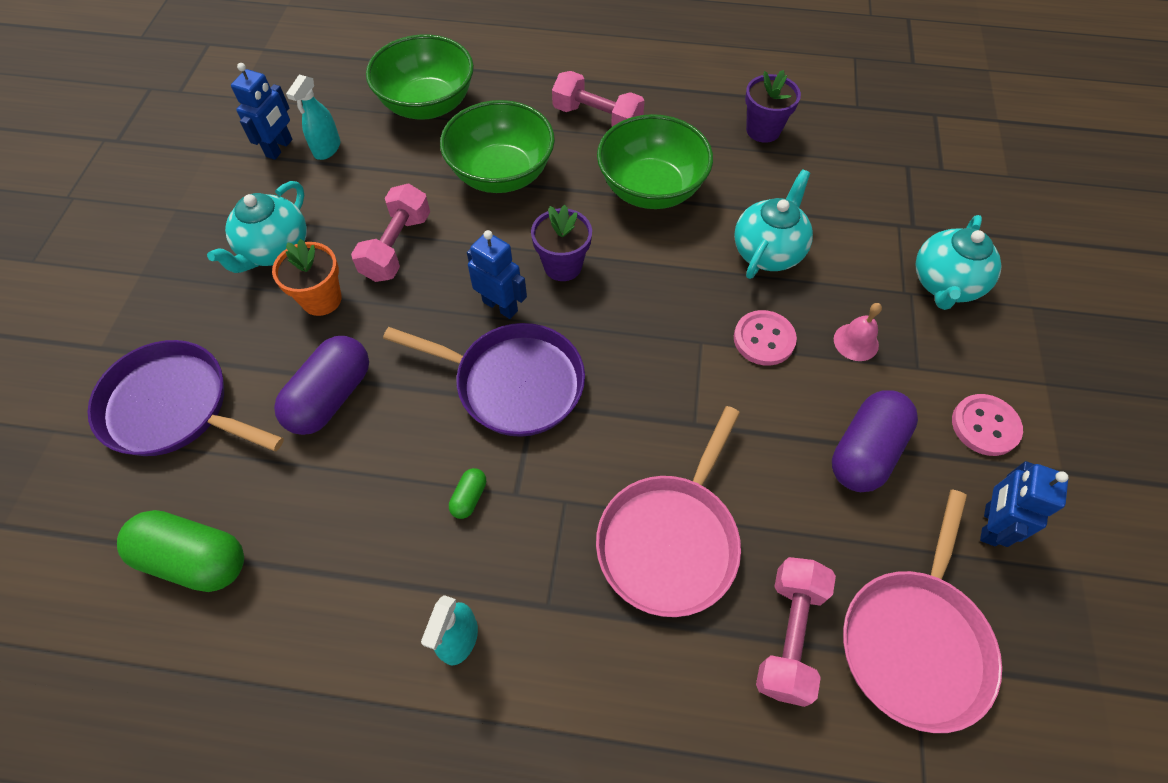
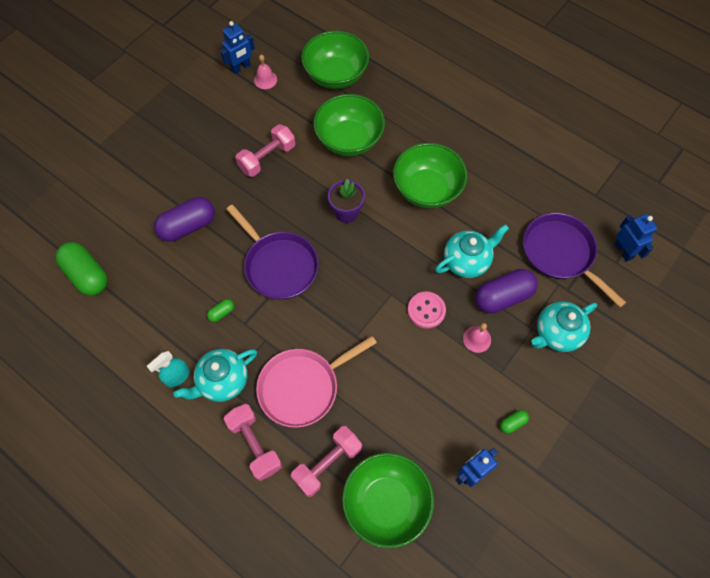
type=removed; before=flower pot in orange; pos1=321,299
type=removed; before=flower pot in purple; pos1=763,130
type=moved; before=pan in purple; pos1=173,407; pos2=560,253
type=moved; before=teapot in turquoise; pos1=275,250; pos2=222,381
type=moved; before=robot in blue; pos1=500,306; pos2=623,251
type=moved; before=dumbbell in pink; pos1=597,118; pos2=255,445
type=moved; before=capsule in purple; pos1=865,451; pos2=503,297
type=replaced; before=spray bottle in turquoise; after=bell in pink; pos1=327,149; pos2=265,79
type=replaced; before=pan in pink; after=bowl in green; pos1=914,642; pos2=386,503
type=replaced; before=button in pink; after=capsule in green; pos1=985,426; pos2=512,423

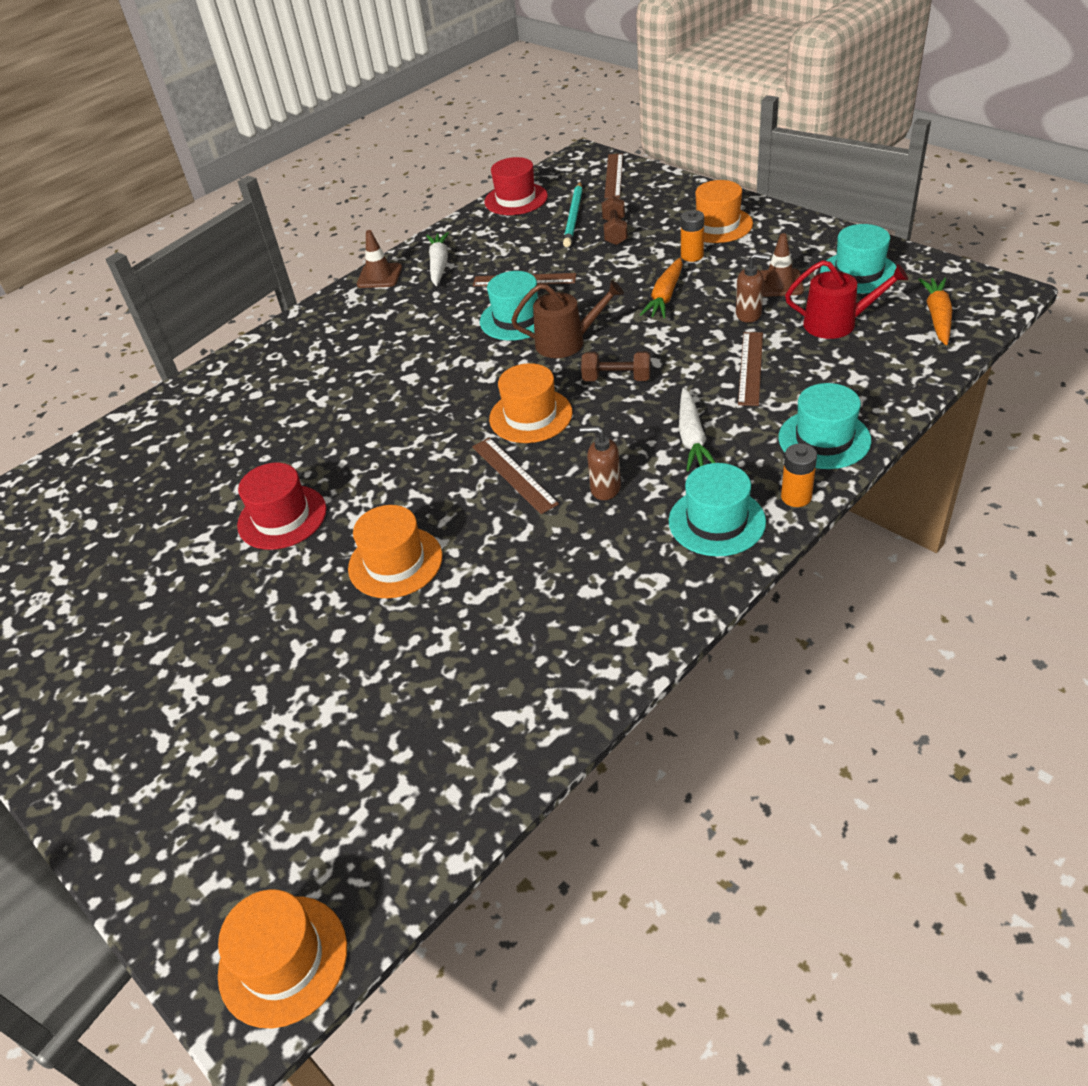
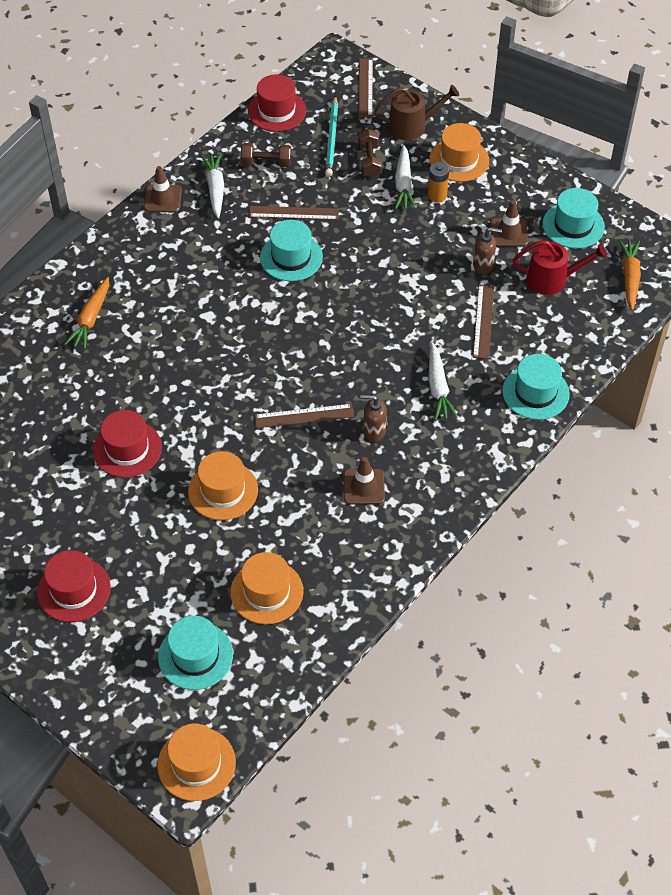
type=removed; before=battery in orange; pos1=796,497
type=added; after=hat in red; pos2=74,590
type=added; after=traffic cone in brown; pos2=364,487
type=added; after=carrot in white; pos2=403,183
type=moved; before=hat in orange; pos1=530,416; pos2=266,592
type=moved; before=watering can in brown; pos1=566,342; pos2=412,126
type=moved; before=dumbbell in brown; pos1=616,379; pos2=266,163
type=moved; before=carrot in orange; pos1=665,296; pos2=91,318
type=moved; before=hat in turquoise; pos1=716,521; pos2=195,655
type=turned; before=ruler in brown; pos1=514,474; pos2=304,416; turn=-60

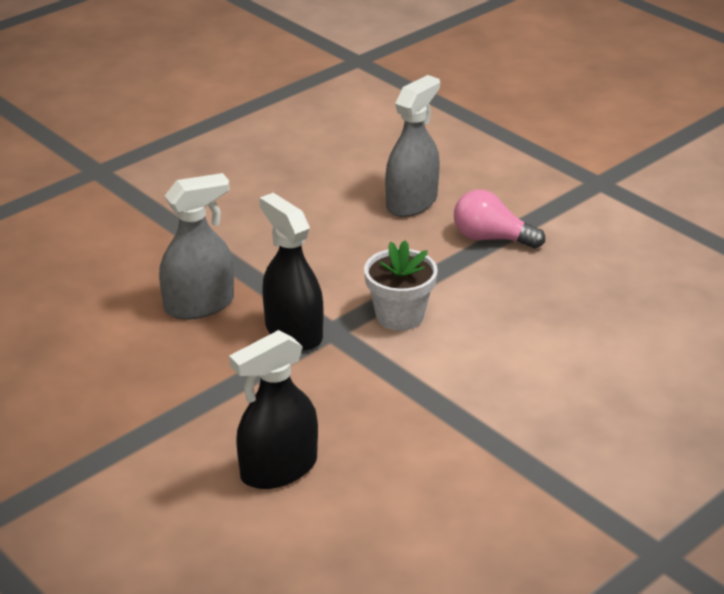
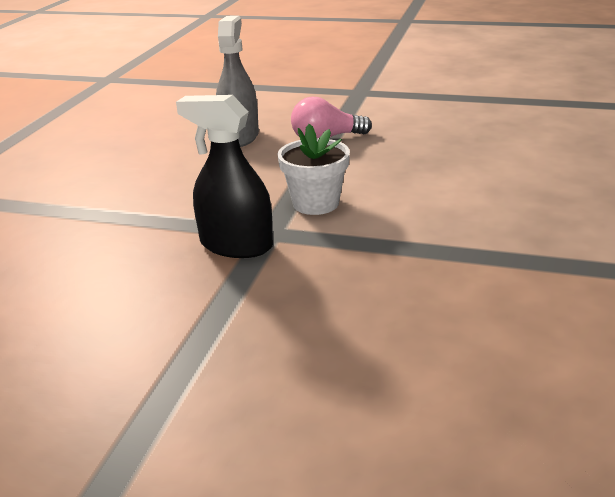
type=removed; before=spray bottle in grey; pos1=199,305
type=removed; before=spray bottle in black; pos1=278,469

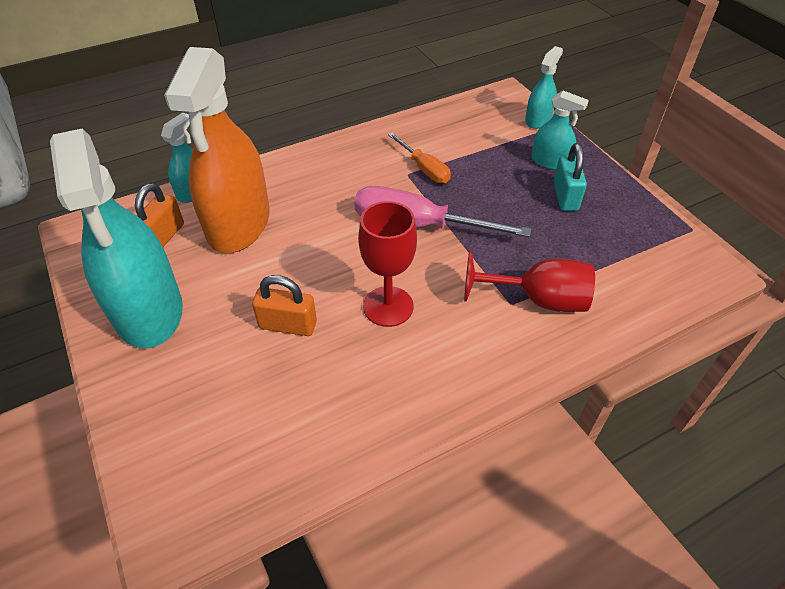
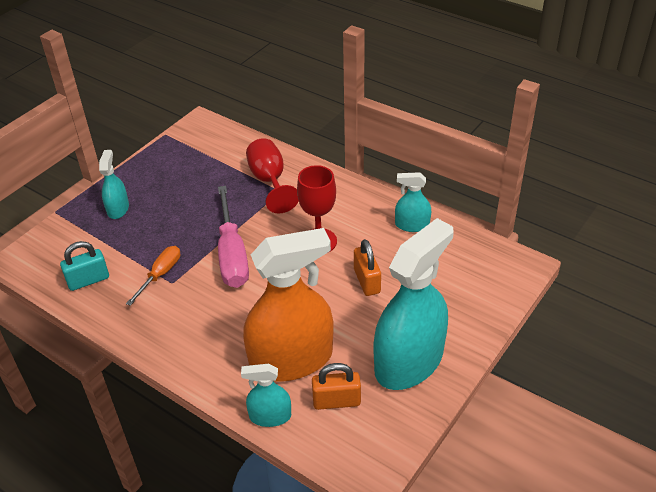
type=moved; before=spray bottle in turquoise; pos1=538,119; pos2=412,225
type=moved; before=padlock in turquoise; pos1=565,196; pos2=88,280

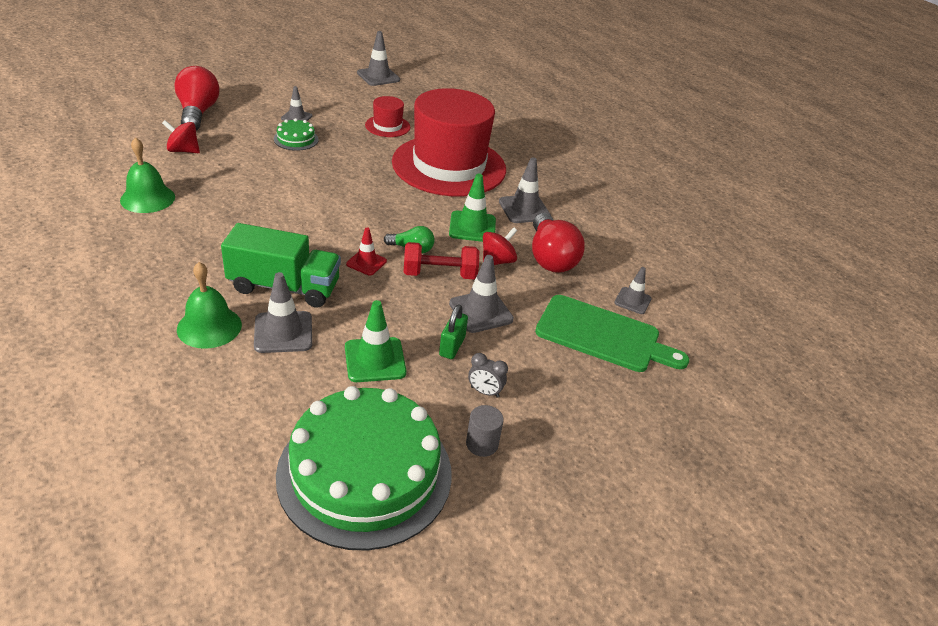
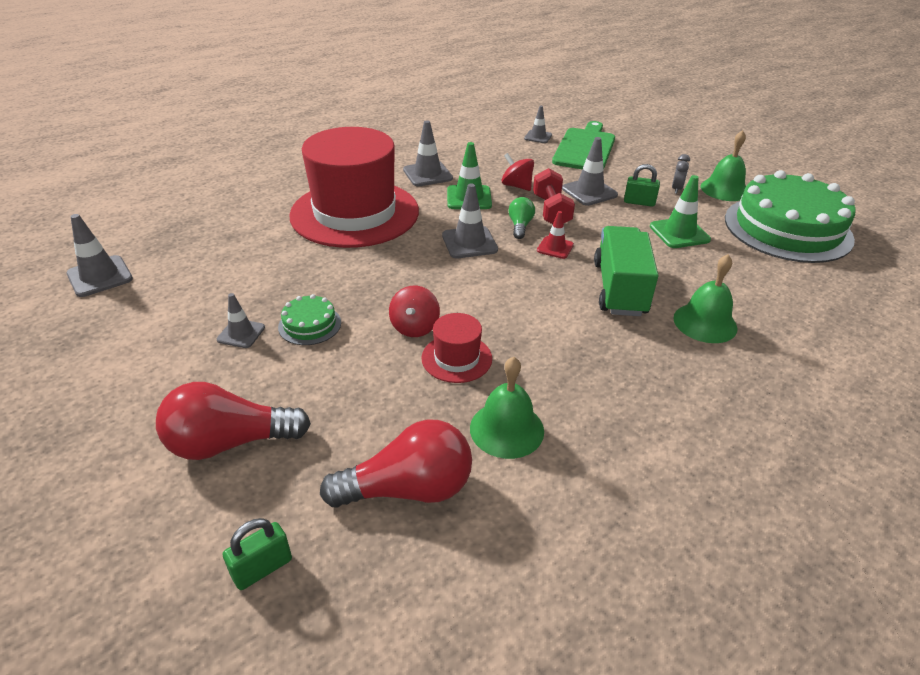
type=added; after=padlock in green; pos2=262,568
type=moved; before=spinning top in red; pos1=183,150; pos2=415,327
type=moved; before=traffic cone in grey; pos1=283,332; pos2=469,243
type=moved; before=hat in red; pos1=387,126; pos2=456,358
type=moved; before=light bulb in red; pos1=550,257; pos2=408,489
type=replaced; before=cylinder in grey; after=bell in green; pos1=482,444; pos2=724,189

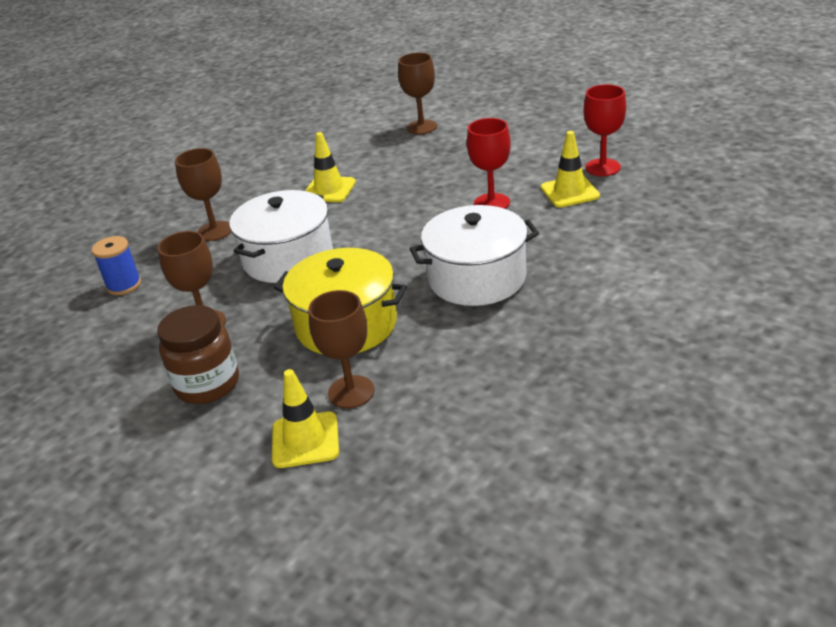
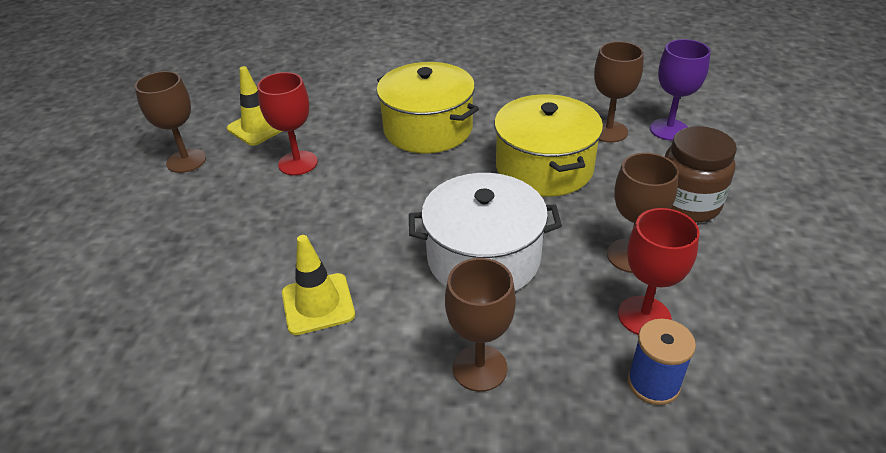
type=moved; before=goblet in brown; pos1=421,127; pos2=186,161
type=moved; before=goblet in red; pos1=602,167; pos2=644,316
type=replaced; before=traffic cone in yellow; after=goblet in purple; pos1=305,440; pos2=669,129
type=recoloured; before=pot in white; after=pot in yellow; pos1=477,278; pos2=428,129

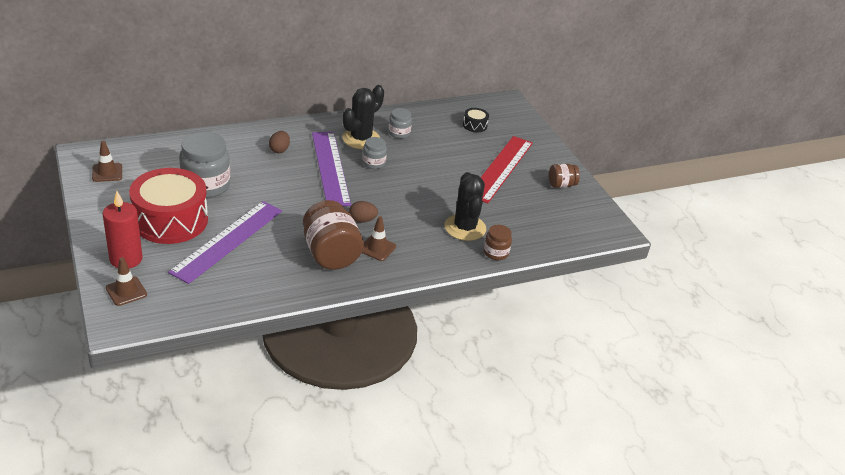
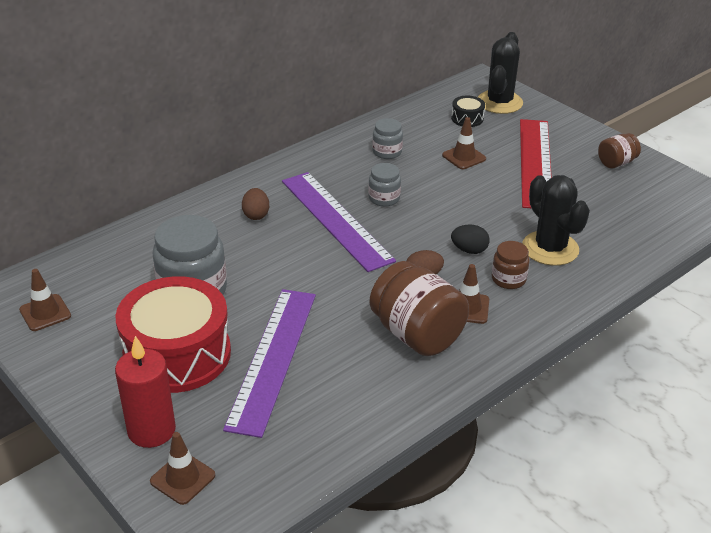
type=added; after=traffic cone in brown; pos2=464,157
type=added; after=egg in black; pos2=469,250
type=moved; before=cactus in black; pos1=361,139; pos2=499,102
type=moved; before=jar in brown; pos1=496,253; pos2=508,279

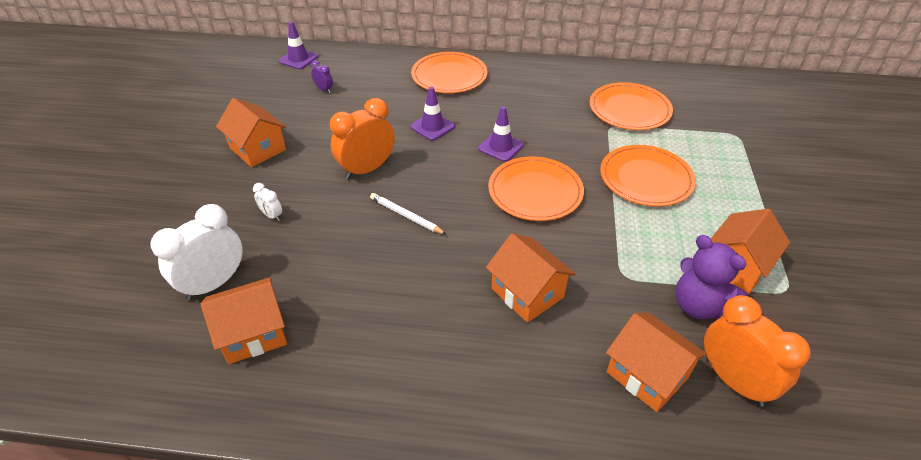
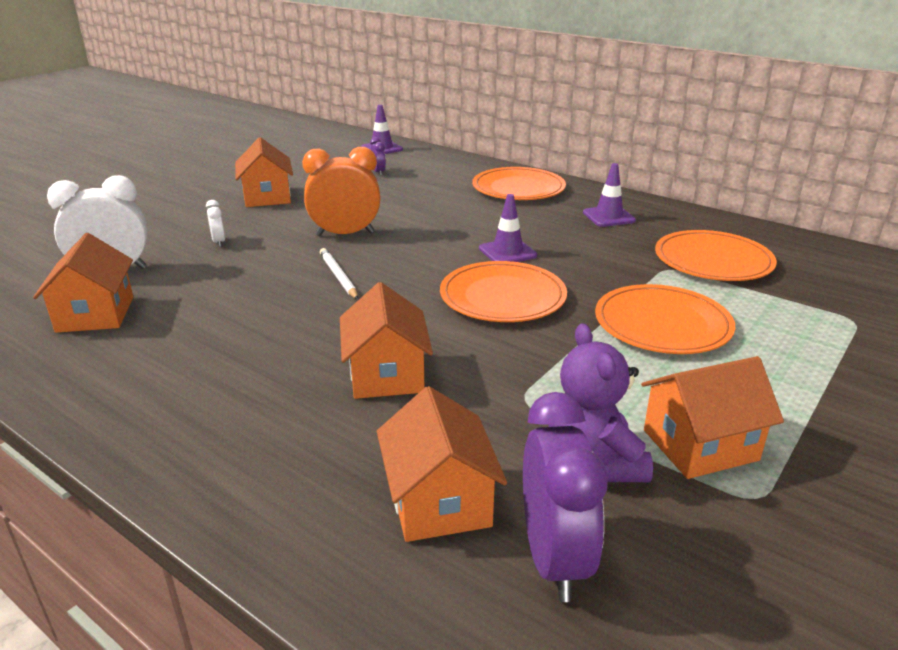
type=moved; before=traffic cone in purple; pos1=432,127; pos2=608,217
type=recoloured; before=clock in orange; after=clock in purple; pos1=733,381; pos2=554,559
type=turned; before=house in orange; pos1=253,333; pos2=95,314; turn=75

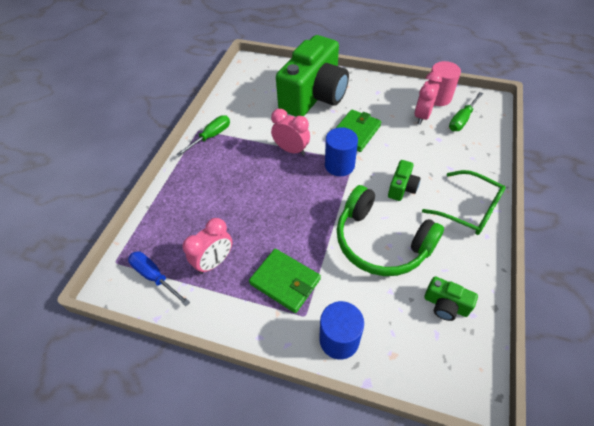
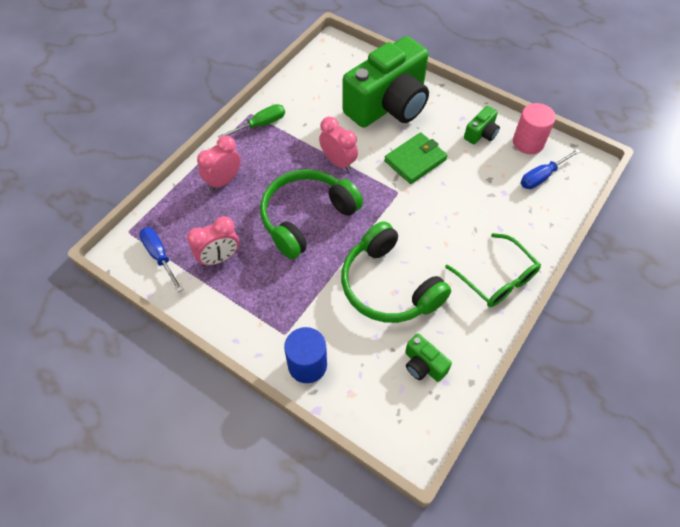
type=removed; before=wallet in green; pos1=285,281
type=removed; before=cylinder in blue; pos1=339,165
type=added; after=headphones in green; pos2=306,217
type=moved; before=camera in green; pos1=402,188; pos2=481,134
type=moved; before=clock in pink; pos1=422,116; pos2=224,181
type=recoloured; before=screwdriver in green; after=screwdriver in blue; pos1=462,120; pos2=542,177

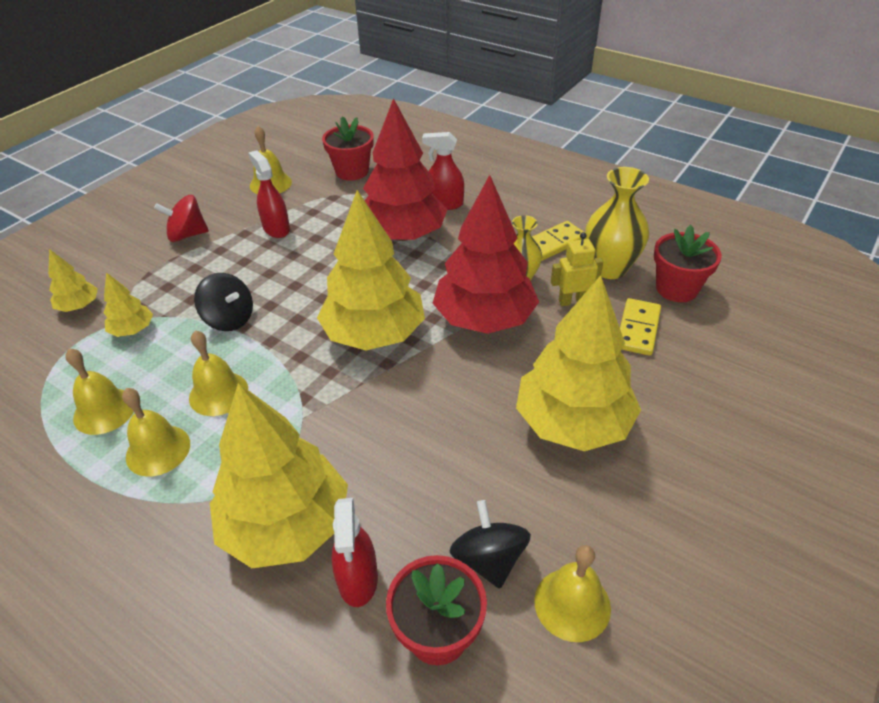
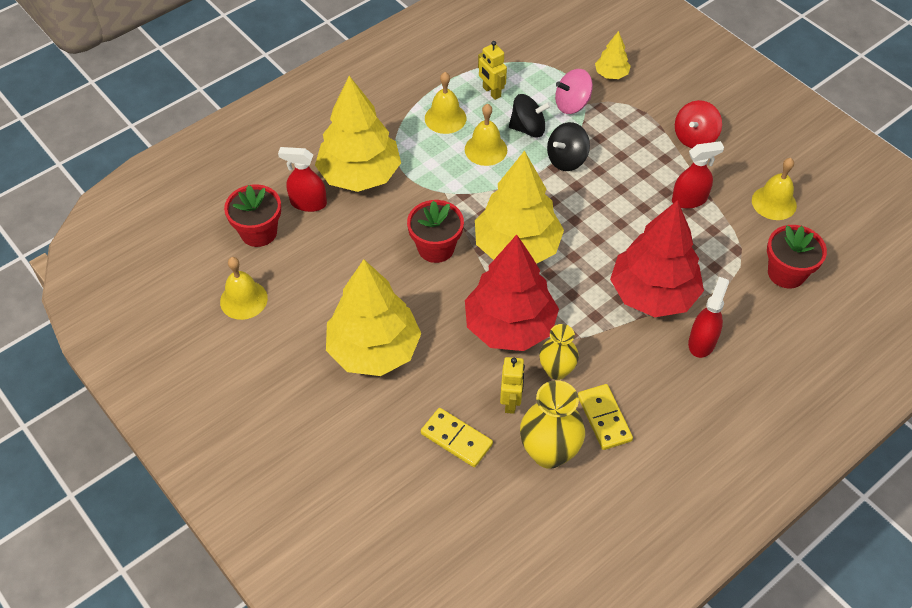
type=moved; before=spinning top in black; pos1=489,559; pos2=528,128
type=moved; before=flower pot in red; pos1=676,288; pos2=436,248
type=replaced; before=bell in yellow; after=robot in yellow; pos1=104,411; pos2=491,92
type=replaced; before=tree in yellow; after=spinning top in pink; pos1=133,330; pos2=572,104
type=turned; before=spinning top in red; pos1=187,235; pos2=694,137; turn=-150

